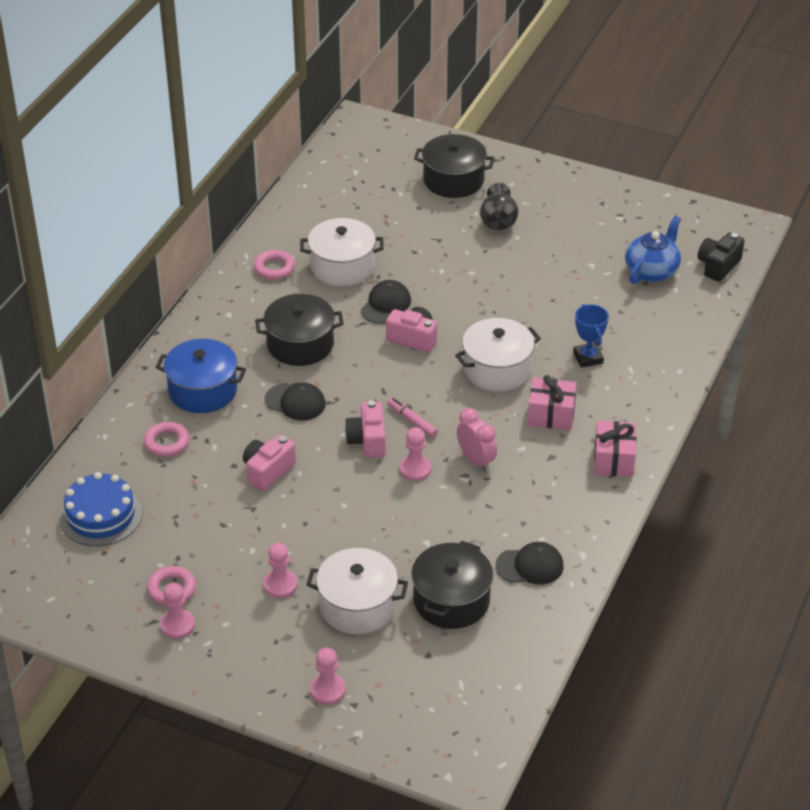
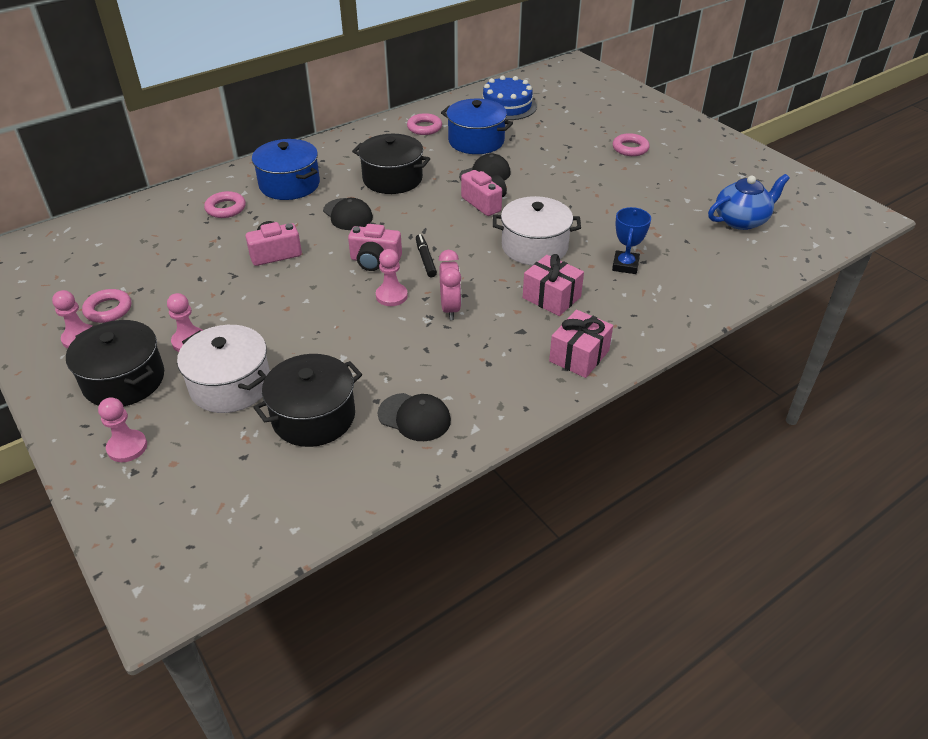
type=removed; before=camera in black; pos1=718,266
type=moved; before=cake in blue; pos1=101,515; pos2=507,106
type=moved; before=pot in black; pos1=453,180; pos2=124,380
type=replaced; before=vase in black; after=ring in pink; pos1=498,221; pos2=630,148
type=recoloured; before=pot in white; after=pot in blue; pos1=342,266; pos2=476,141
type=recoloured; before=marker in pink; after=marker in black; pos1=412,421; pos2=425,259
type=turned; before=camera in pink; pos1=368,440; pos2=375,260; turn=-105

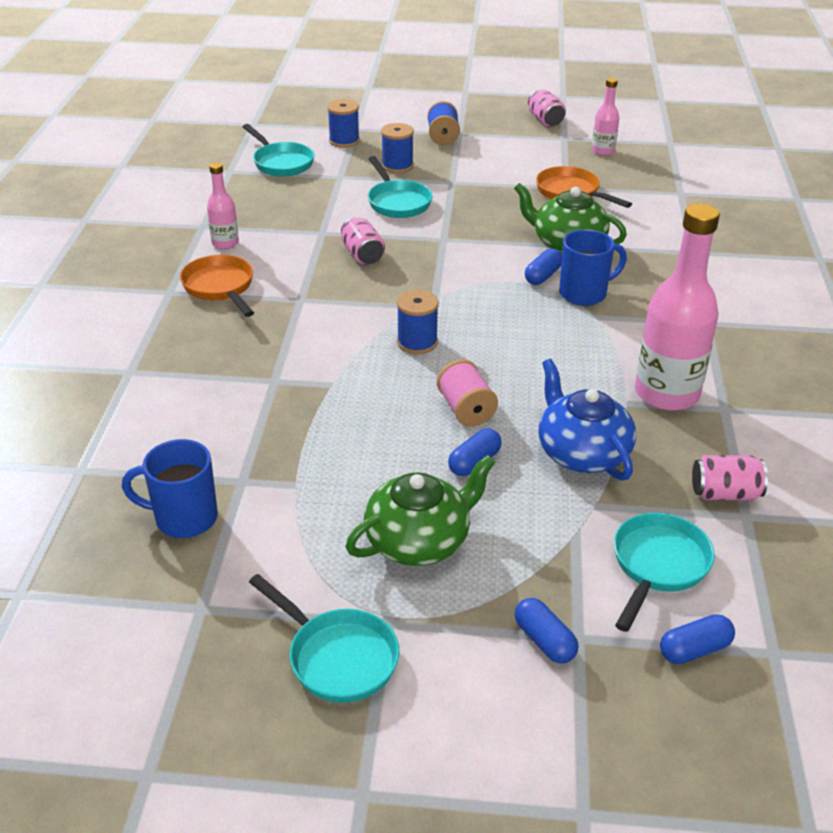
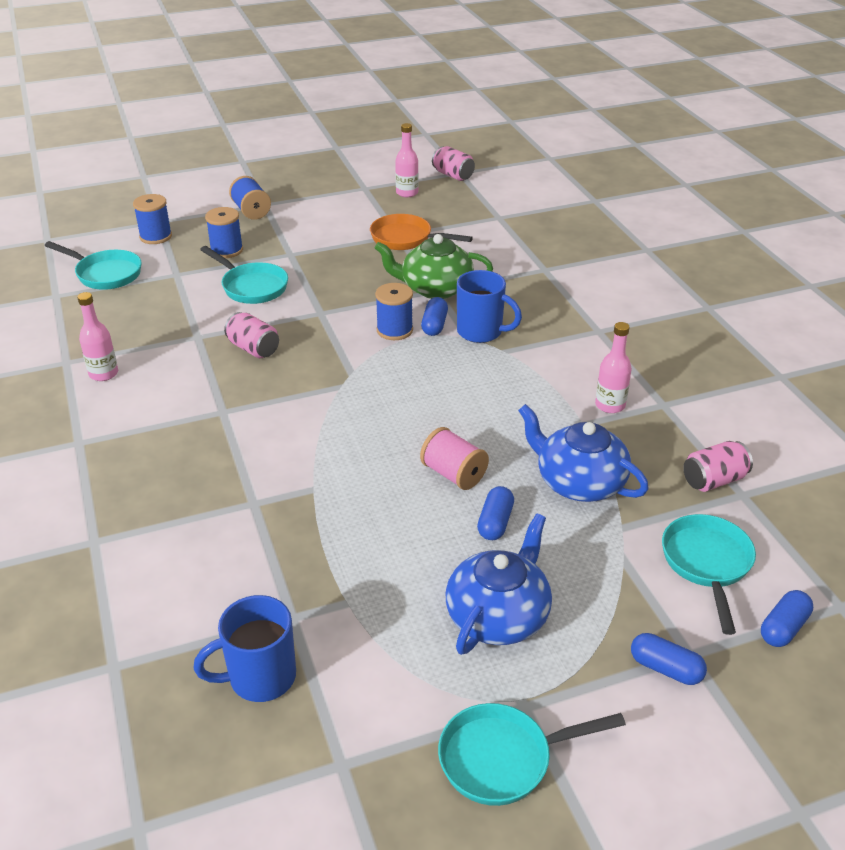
type=removed; before=pan in orange; pos1=220,287
type=moved; before=spool in blue; pos1=417,342; pos2=394,330
type=moved; before=can in pink; pos1=545,120; pos2=453,175
type=recoloured; before=teapot in green; after=teapot in blue; pos1=419,540; pos2=498,615
type=turned; before=pan in turquoise; pos1=337,657; pos2=503,759; turn=150
type=turned; before=mug in blue; pos1=584,293; pos2=481,332; turn=75
type=resized; before=bottle in pink; pos1=666,394; pos2=610,405; scale=0.5

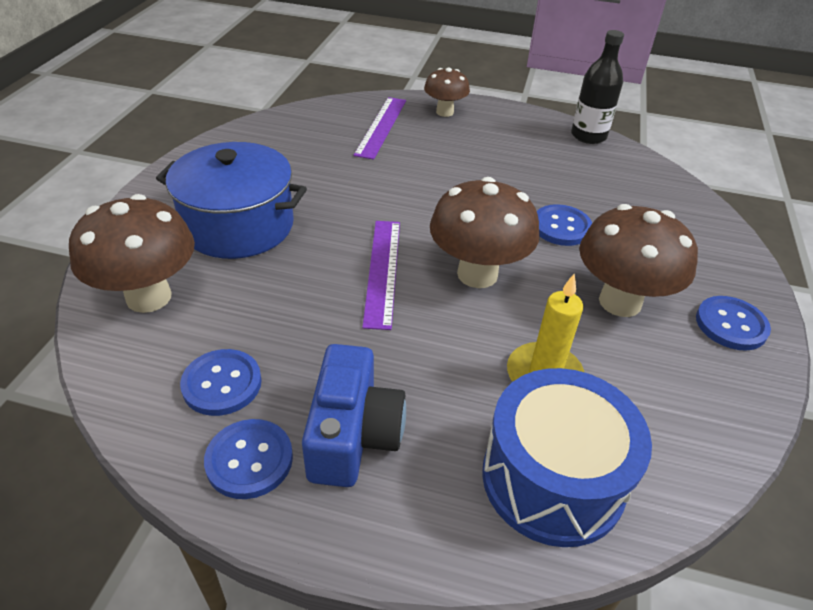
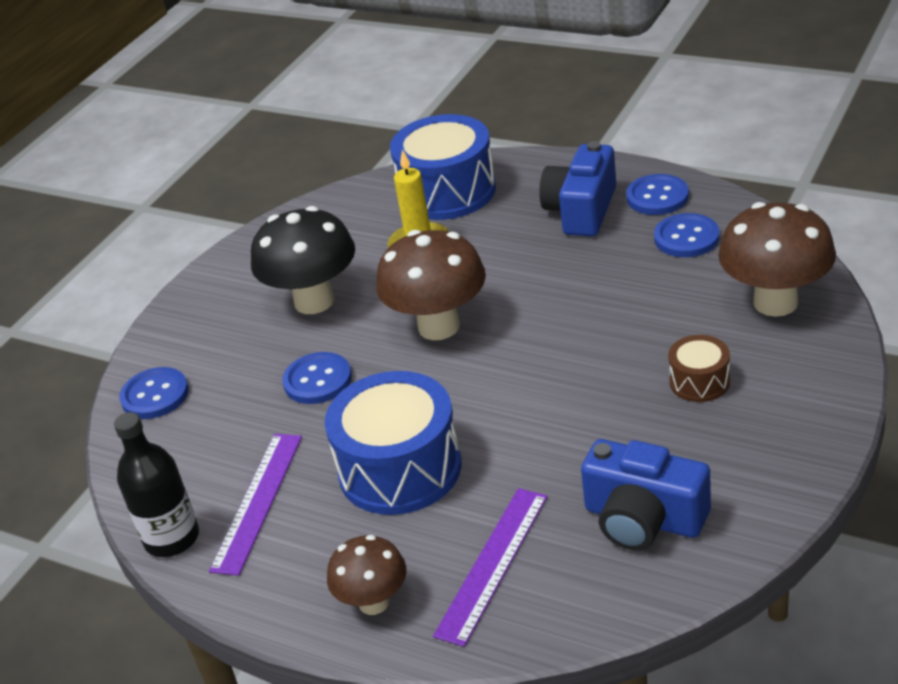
type=added; after=drum in blue; pos2=400,469
type=added; after=camera in blue; pos2=643,519
type=moved; before=ruler in purple; pos1=383,271; pos2=257,501
type=moved; before=button in blue; pos1=731,325; pos2=155,395
type=replaced; before=pot in blue; after=drum in brown; pos1=238,225; pos2=699,382
type=recoloured; before=mushroom in brown; after=mushroom in black; pos1=620,302; pos2=314,301

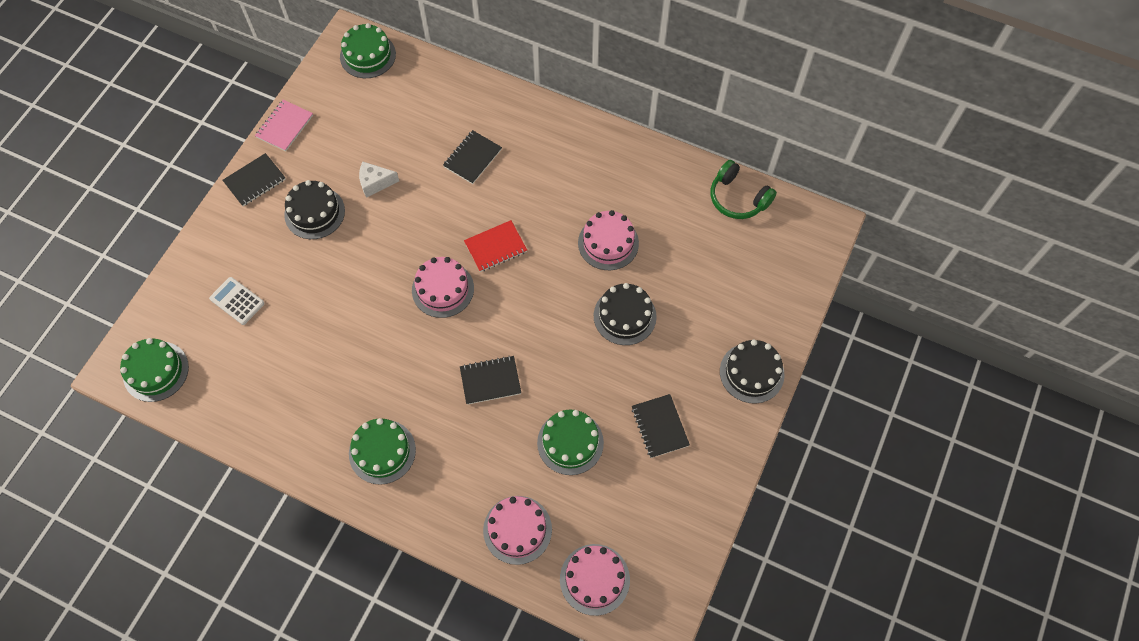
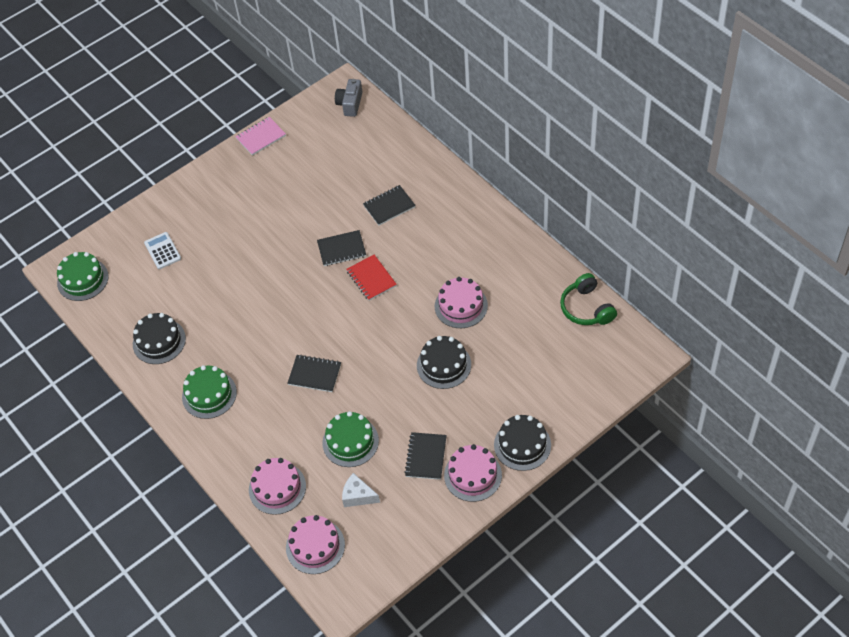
type=moved; before=notebook in black; pos1=255,181; pos2=341,249
type=moved; before=cake in black; pos1=314,212; pos2=159,341
type=moved; before=cheese in white; pos1=375,183; pos2=358,496
type=moved; before=cake in pink; pos1=443,289; pos2=473,475
type=replaced; before=cake in green; after=camera in grey; pos1=368,55; pos2=350,104
type=turned; before=notebook in red; pos1=496,247; pos2=371,278; turn=60

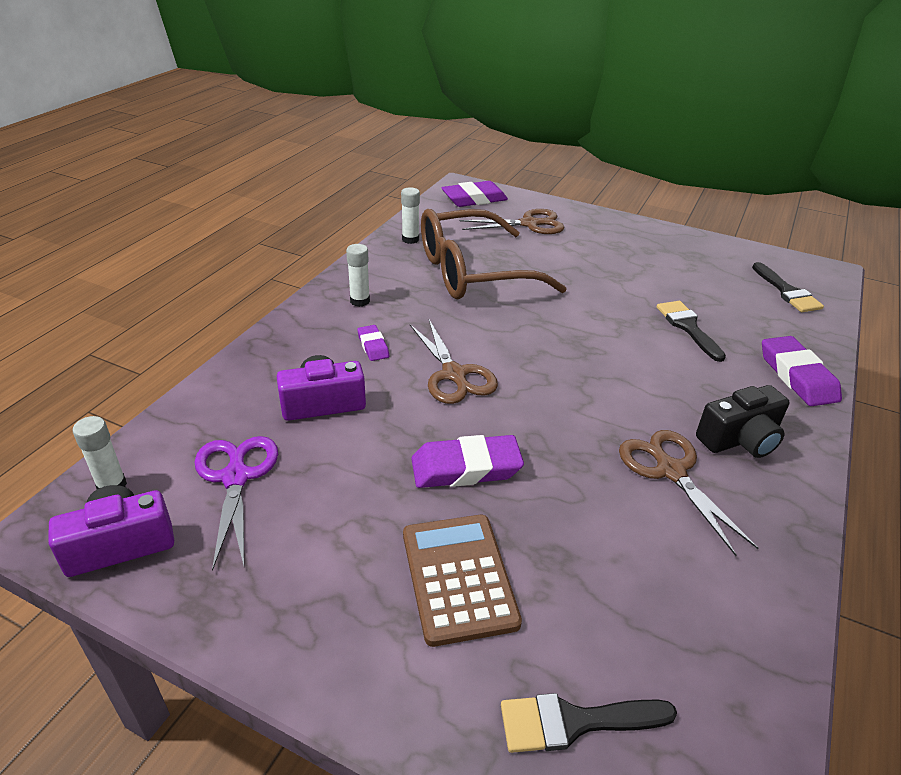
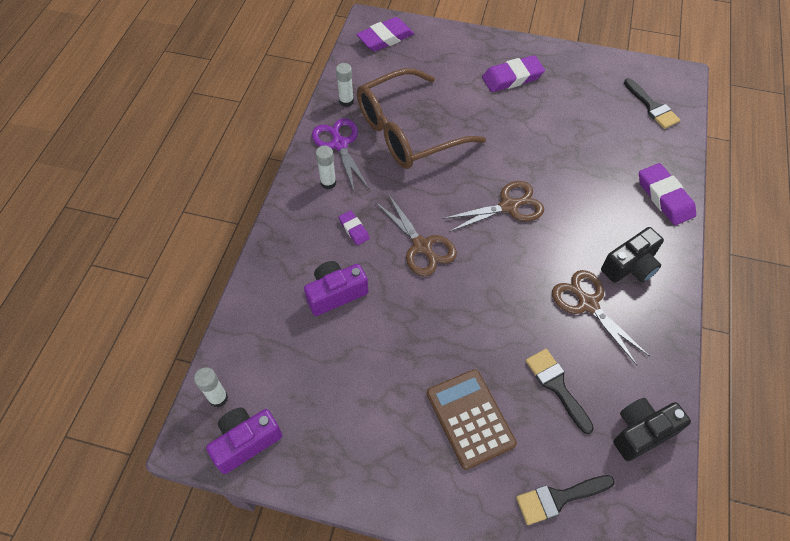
type=added; after=camera in black; pos2=641,432
type=moved; before=scissors in purple; pos1=236,477; pos2=339,144
type=moved; before=eraser in purple; pos1=466,468; pos2=512,78
type=moved; before=scissors in brown; pos1=529,224; pos2=508,206
type=moved; before=brush in black; pos1=687,327; pos2=556,386

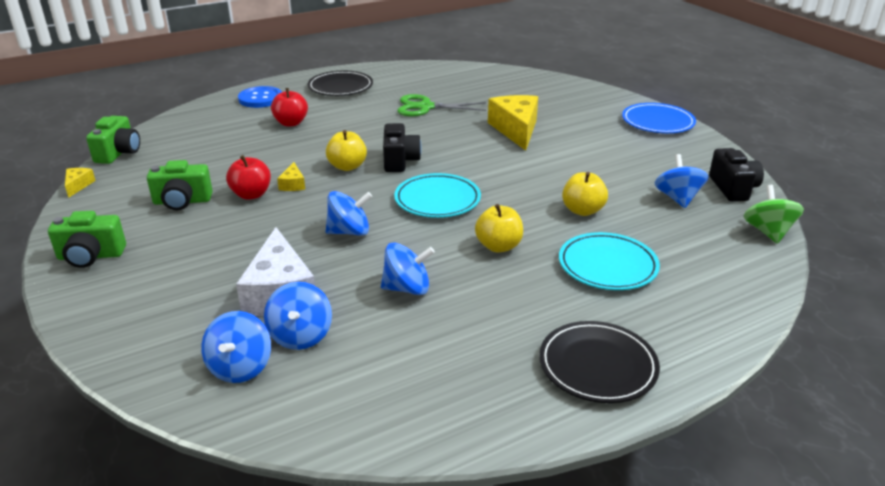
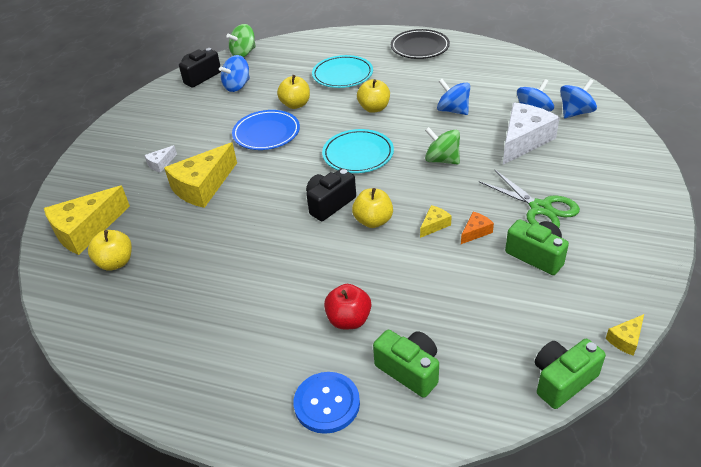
type=removed; before=plate in black; pos1=340,87
type=added; after=cheese in yellow; pos2=86,230
type=added; after=apple in yellow; pos2=116,262
type=added; after=cheese in white; pos2=161,164
type=moved; before=camera in green; pos1=91,256; pos2=409,370
type=moved; before=scissors in green; pos1=425,107; pos2=540,208
type=moved; before=plate in blue; pos1=657,122; pos2=266,133
type=replaced; before=apple in red; after=cheese in orange; pos1=251,194; pos2=475,232
type=recoloured; before=spinning top in blue; after=spinning top in green; pos1=349,232; pos2=442,160

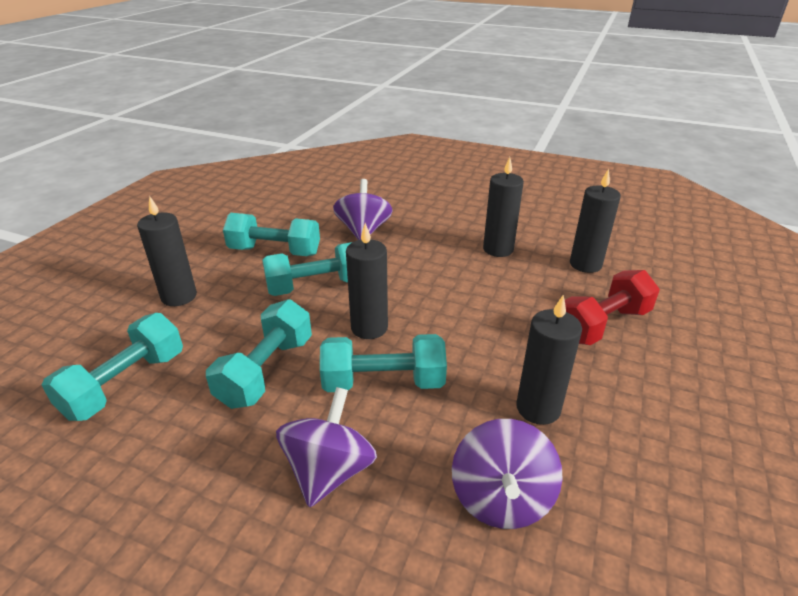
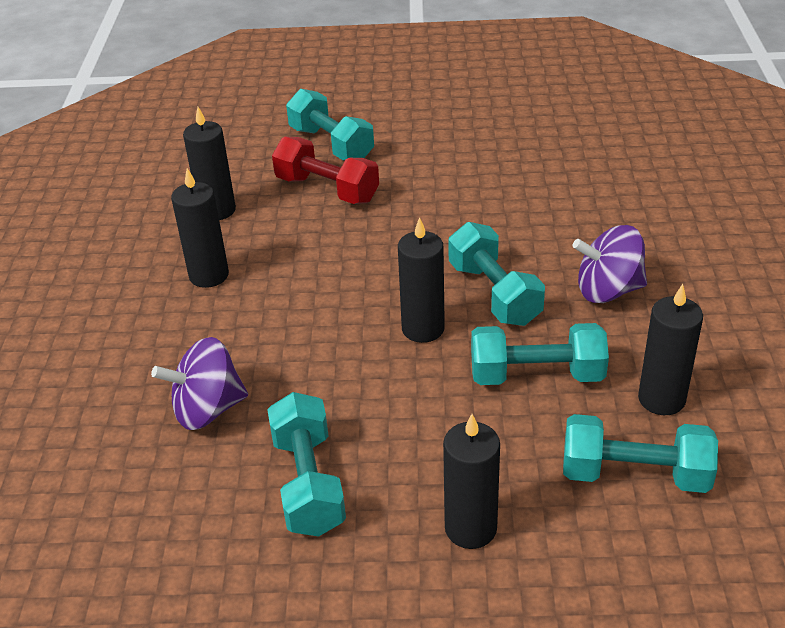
type=removed; before=spinning top in purple; pos1=501,498
type=moved; before=dumbbell in turquoise; pos1=316,286; pos2=331,144
type=moved; before=candle in black; pos1=538,408; pos2=661,399

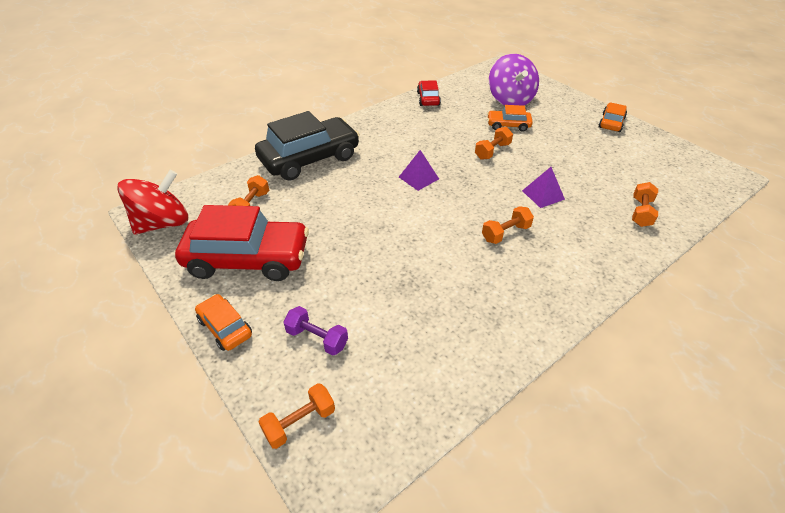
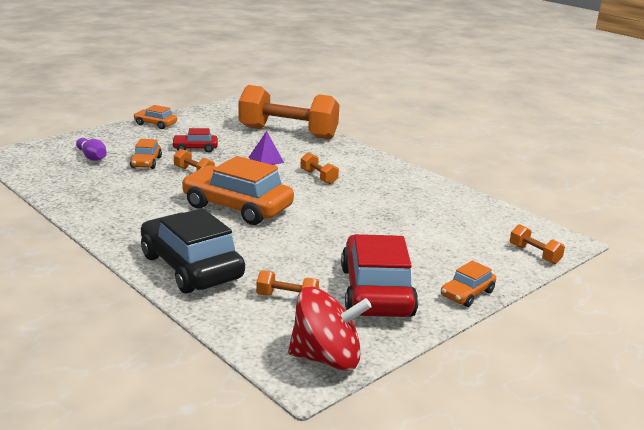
type=removed; before=dumbbell in purple; pos1=317,338
type=moved; before=car in red; pos1=428,99; pos2=195,148
type=replaced; before=pyramid in purple; after=car in orange; pos1=418,178; pos2=237,207
type=replaced; before=spinning top in purple; after=bowling pin in purple; pos1=510,100; pos2=92,157
type=turned; before=spinning top in red; pos1=163,223; pos2=327,358; turn=135
type=resized; before=dumbbell in orange; pos1=641,212; pos2=288,133; scale=2.48

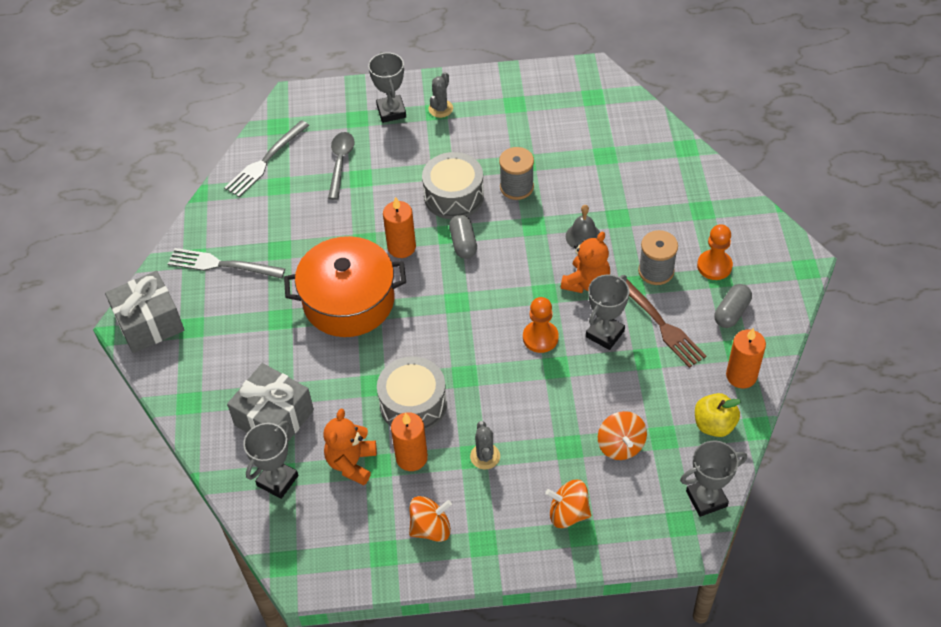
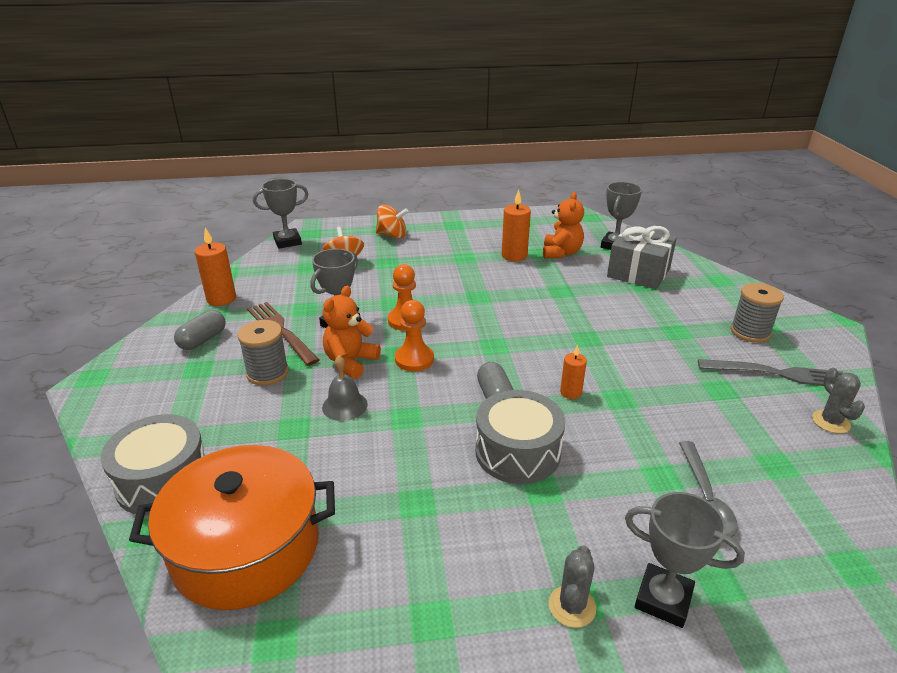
type=removed; before=gift in grey; pos1=149,323
type=removed; before=fork in grey; pos1=265,161
type=removed; before=spinning top in orange; pos1=431,528
type=removed; before=apple in yellow; pos1=714,425
type=moved; before=pot in orange; pos1=349,301; pos2=246,547
type=moved; before=drum in grey; pos1=413,404; pos2=163,480
type=moved; before=cactus in grey; pos1=485,456; pos2=830,422
type=moved; before=spool in grey; pos1=516,187; pos2=750,332
type=moved; before=pawn in orange; pos1=714,266; pos2=414,359
type=turned; before=trophy in grey; pos1=391,111; pos2=663,599; turn=-45
type=resized; before=candle in orange; pos1=401,247; pos2=570,392; scale=0.61

